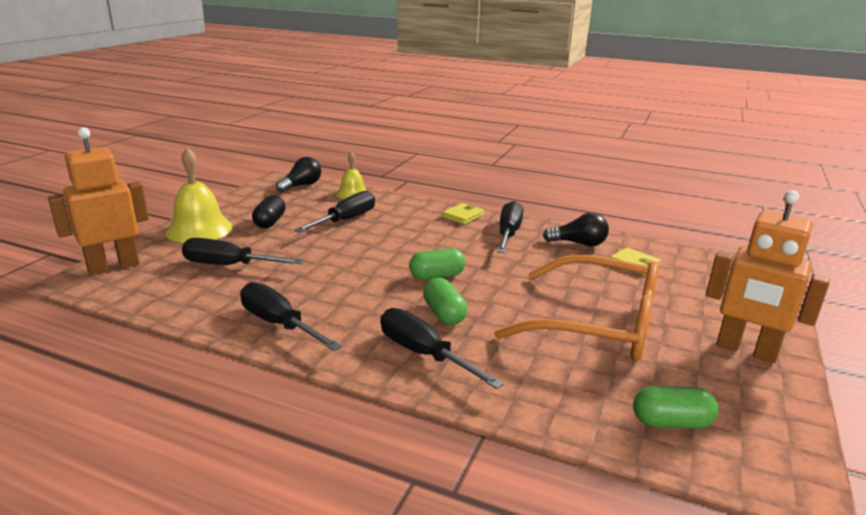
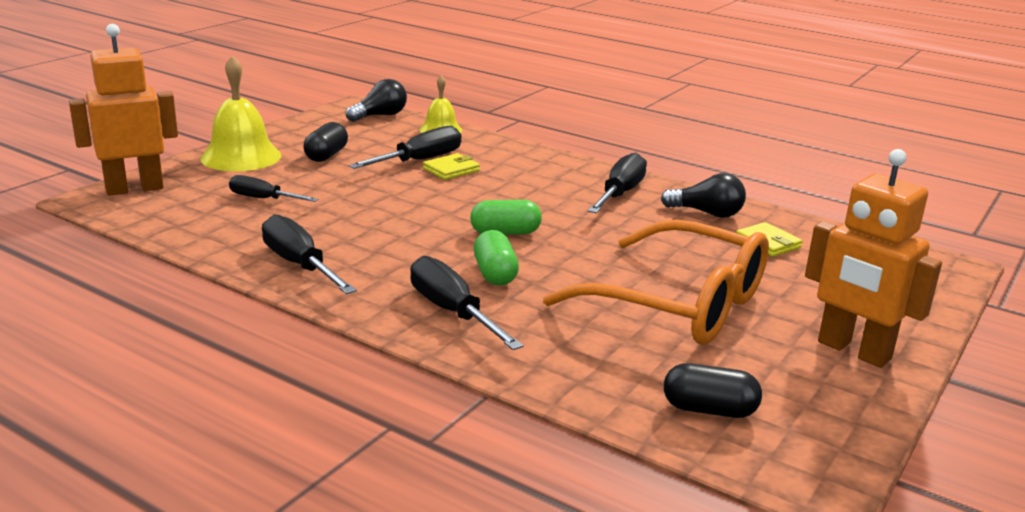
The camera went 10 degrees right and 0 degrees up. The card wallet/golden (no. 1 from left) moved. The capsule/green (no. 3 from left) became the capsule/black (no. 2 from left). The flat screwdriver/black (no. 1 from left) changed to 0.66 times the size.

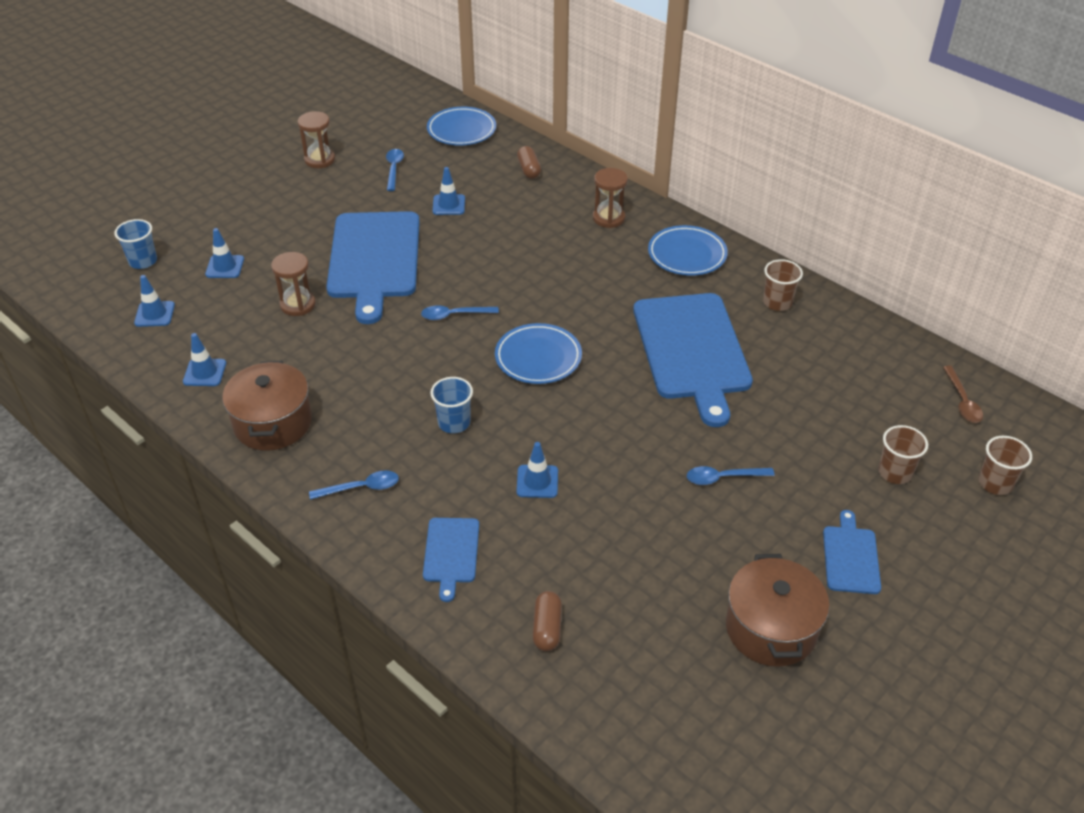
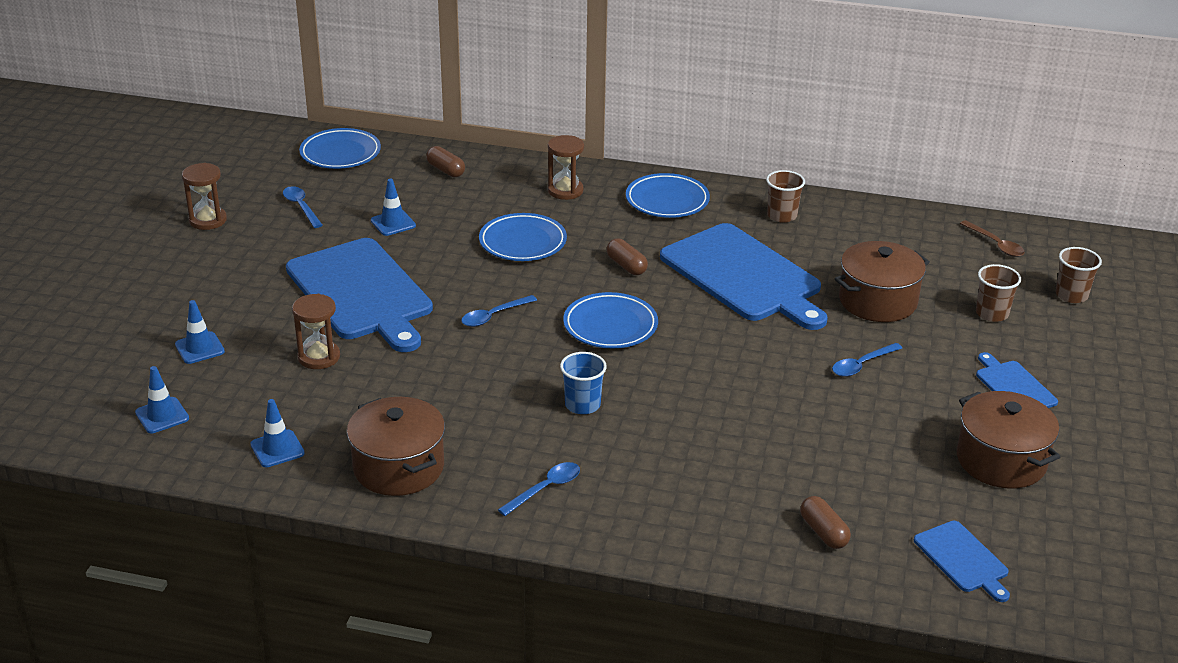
The camera went 30 degrees left and 10 degrees down. The tumbler/blue (no. 1 from left) disappeared. The road cone/blue (no. 5 from left) disappeared. The plate/blue (no. 2 from left) appeared. The capsule/brown (no. 2 from left) appeared. The stockpot/brown (no. 2 from left) appeared. The chopping board/blue (no. 2 from left in the first image) moved.

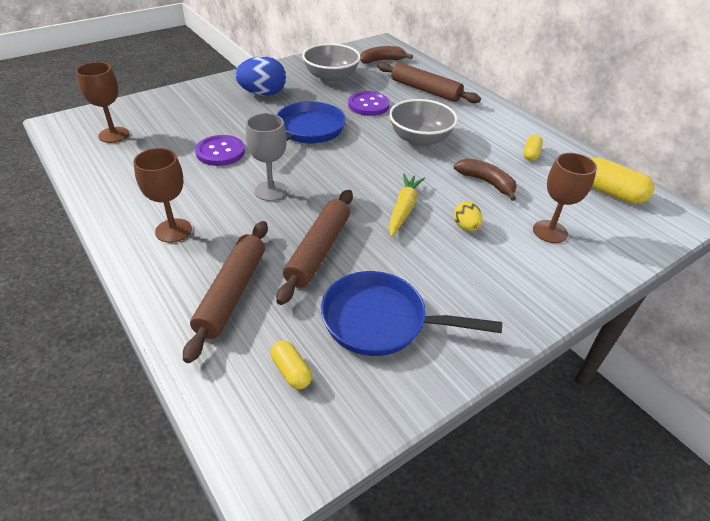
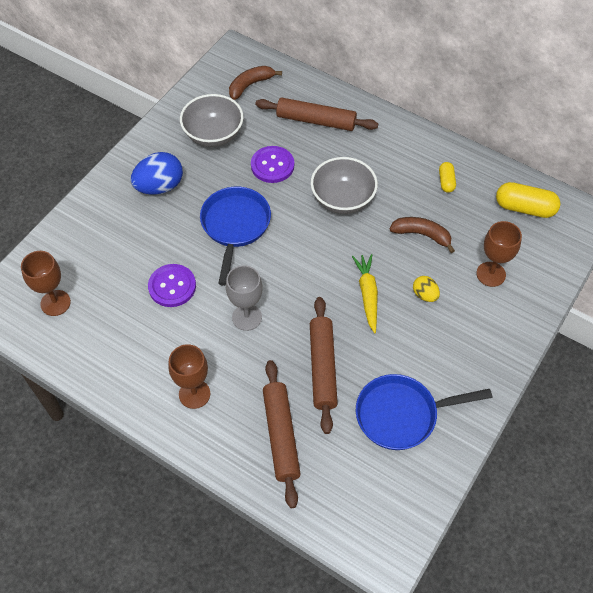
The camera went 20 degrees left and 15 degrees up. The capsule/golden (no. 1 from left) disappeared.

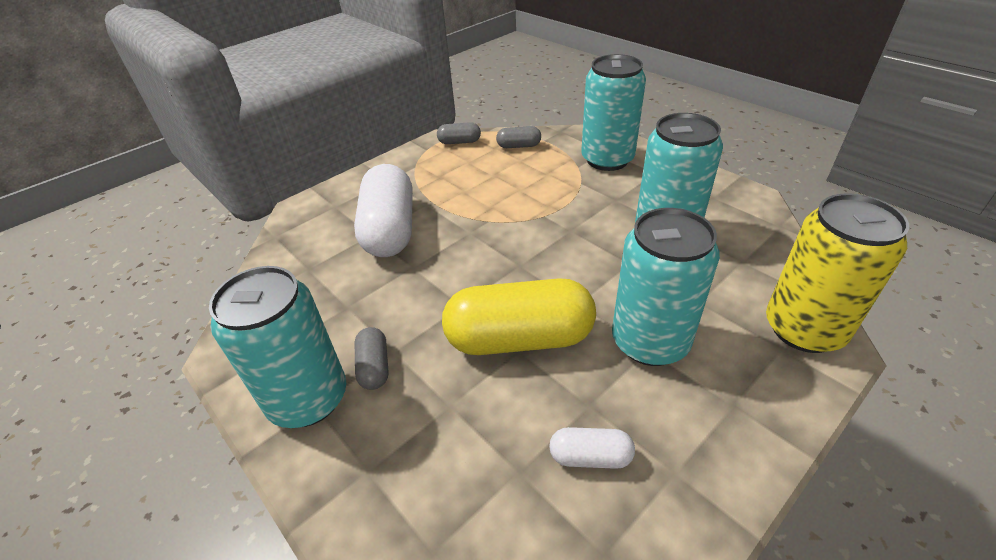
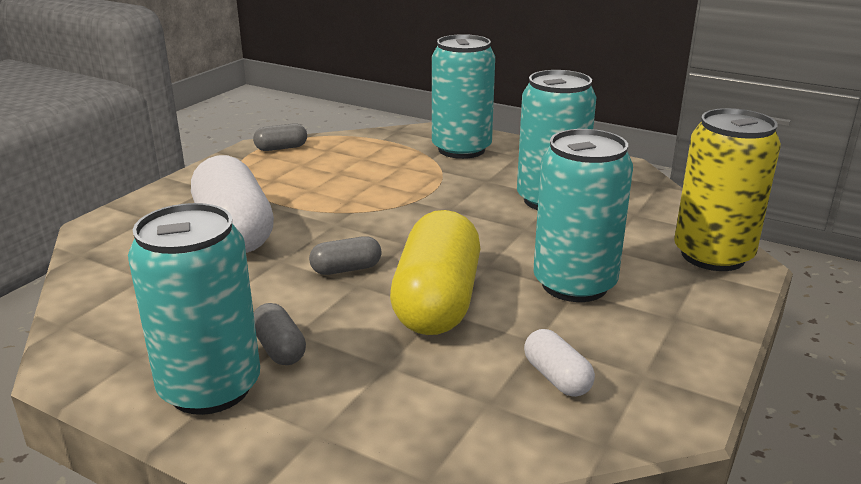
The camera went 20 degrees left and 15 degrees down. The capsule/grey (no. 3 from left) moved. The capsule/golden turned 60 degrees counterclockwise. The capsule/snow-white (no. 2 from left) turned 75 degrees clockwise.

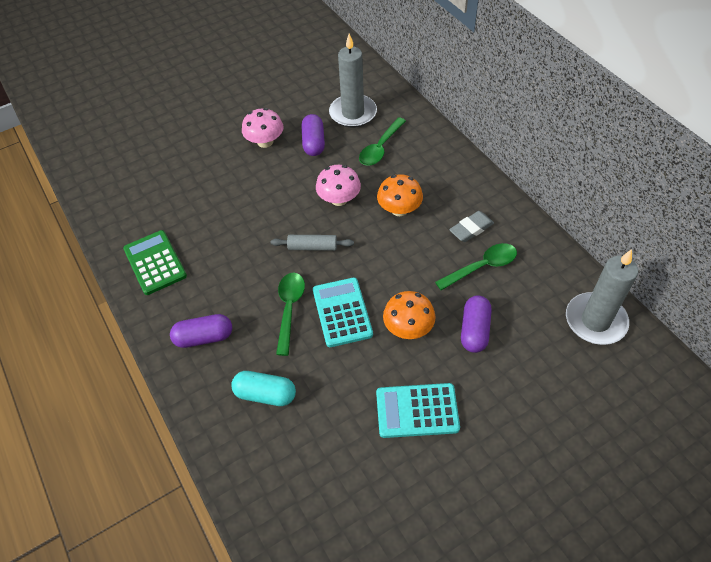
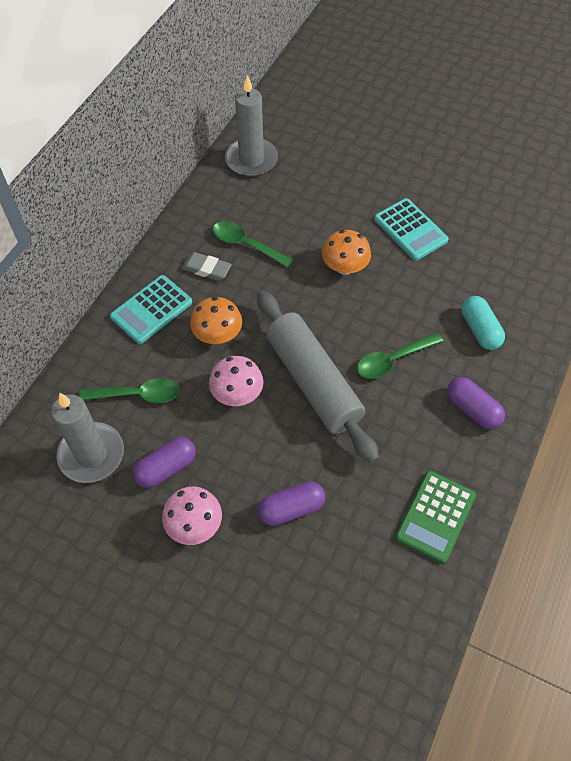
The camera went 125 degrees left and 5 degrees up. The pocket calculator/teal (no. 1 from left) moved. The capsule/royal purple (no. 3 from left in the first image) moved. The rolling pin/grey changed to 2.32 times the size.

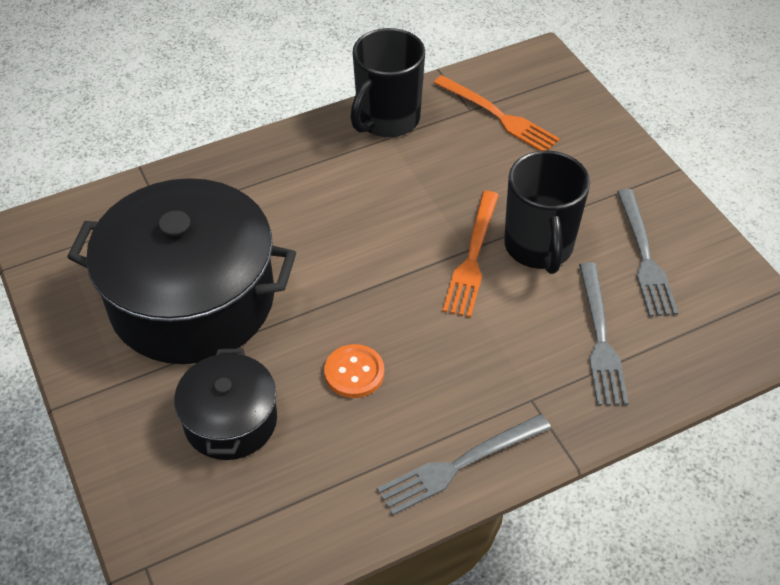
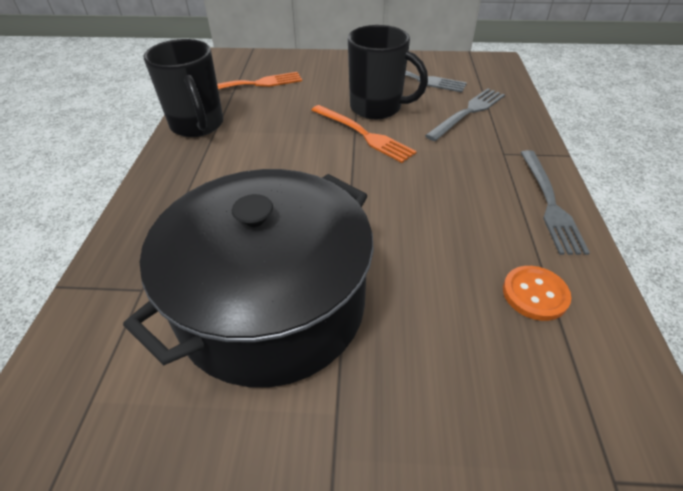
The camera went 60 degrees left and 5 degrees down. The stockpot/black (no. 2 from left) disappeared. The shirt button/orange moved. The table fork/grey (no. 2 from left) turned 75 degrees counterclockwise.

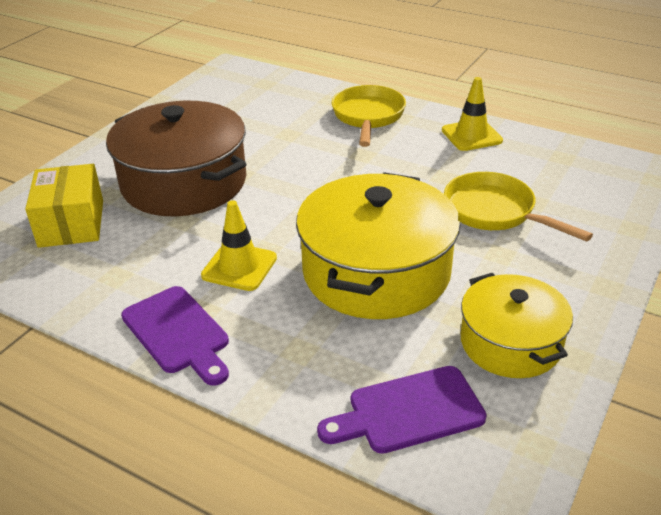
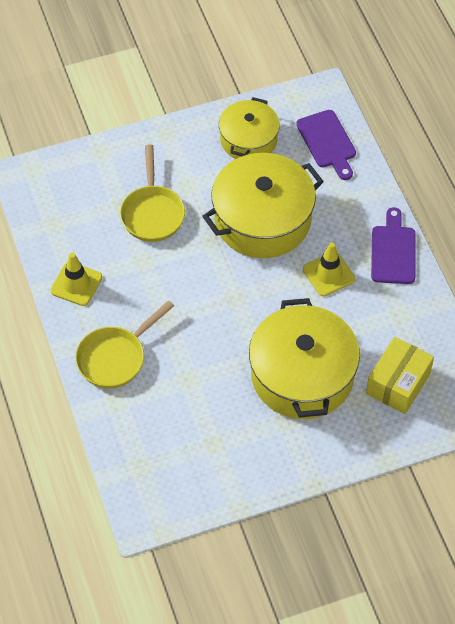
The camera went 140 degrees left and 20 degrees up. The stockpot/brown became the stockpot/golden (no. 3 from left). The chopping board/royal purple (no. 2 from left in the first image) turned 45 degrees clockwise.

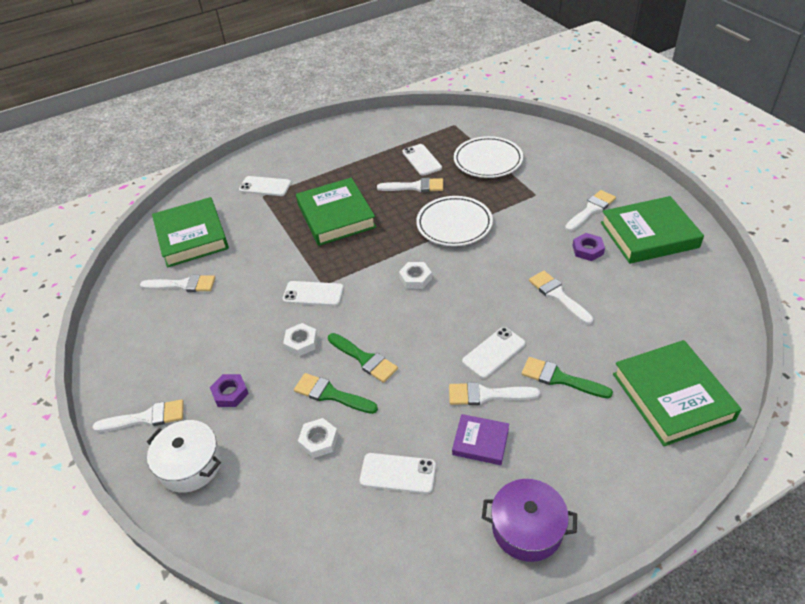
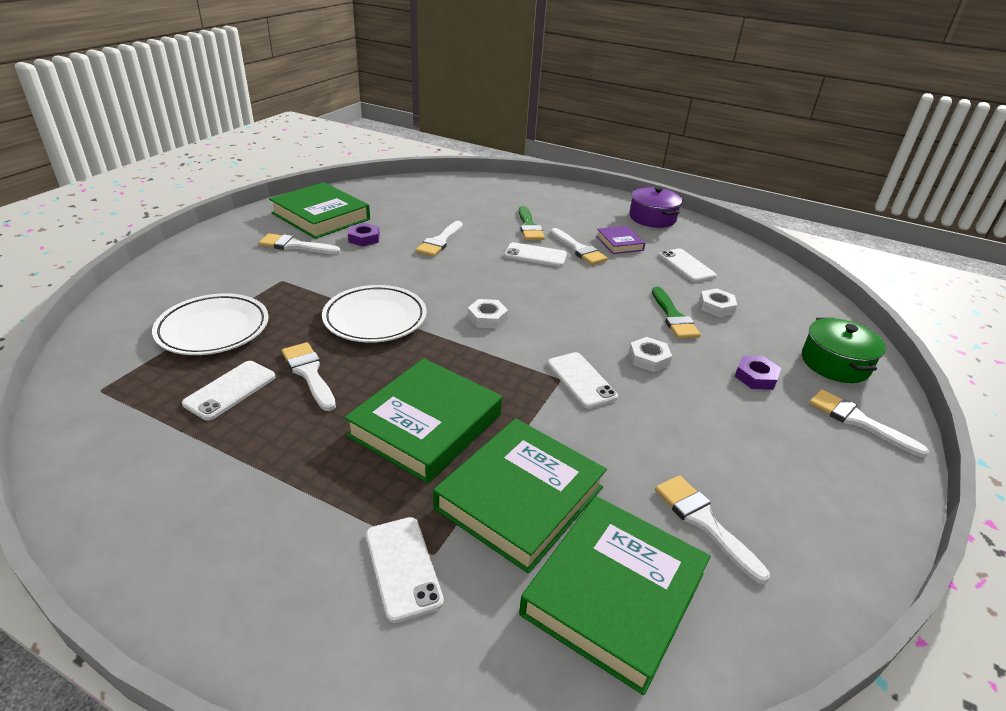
The camera went 130 degrees left and 10 degrees down. The paint brush/green (no. 2 from left) disappeared. The hardback/green (no. 4 from left in the first image) moved. The stockpot/snow-white became the stockpot/green.

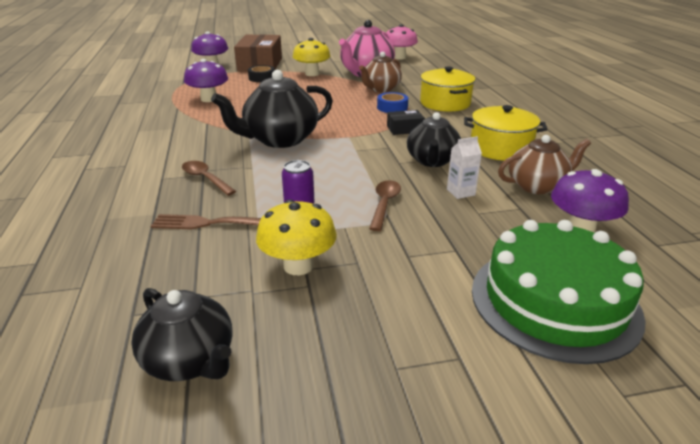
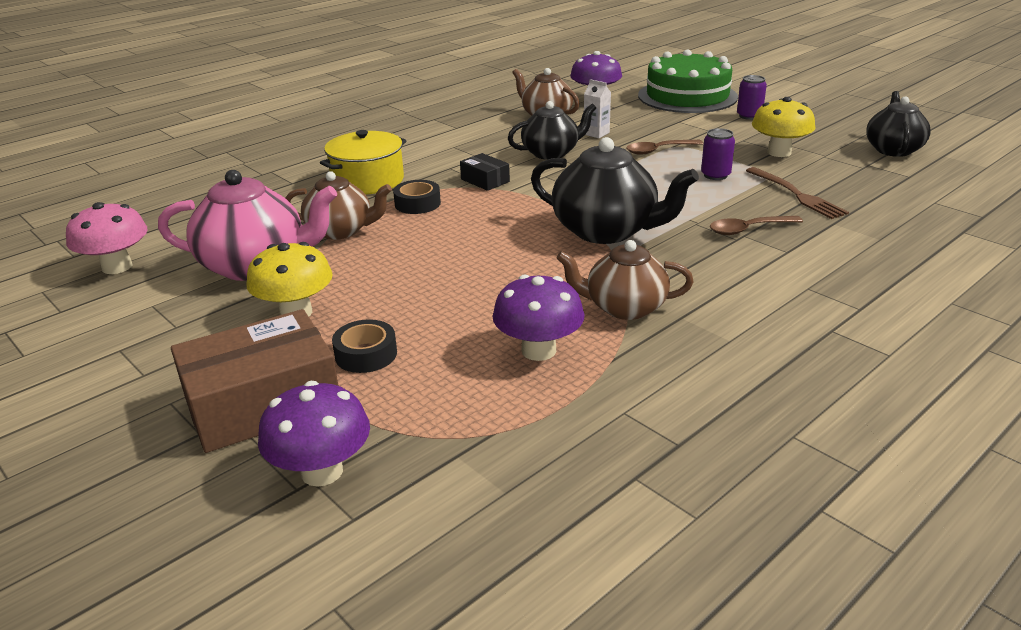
The camera went 120 degrees left and 0 degrees up. The stockpot/golden (no. 2 from left) disappeared. The china teapot/brown (no. 3 from left) appeared. The can/royal purple (no. 2 from left) appeared. The sticky tape/blue became the sticky tape/black (no. 2 from left). The tablespoon/brown (no. 1 from left in the first image) turned 60 degrees clockwise.

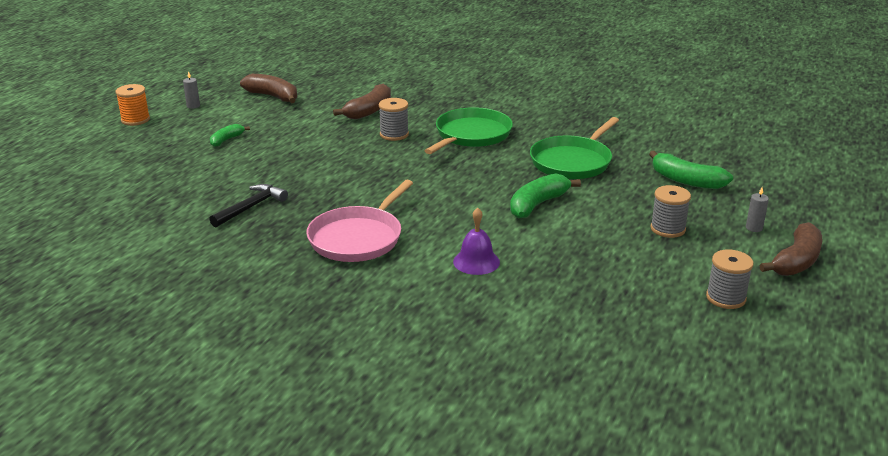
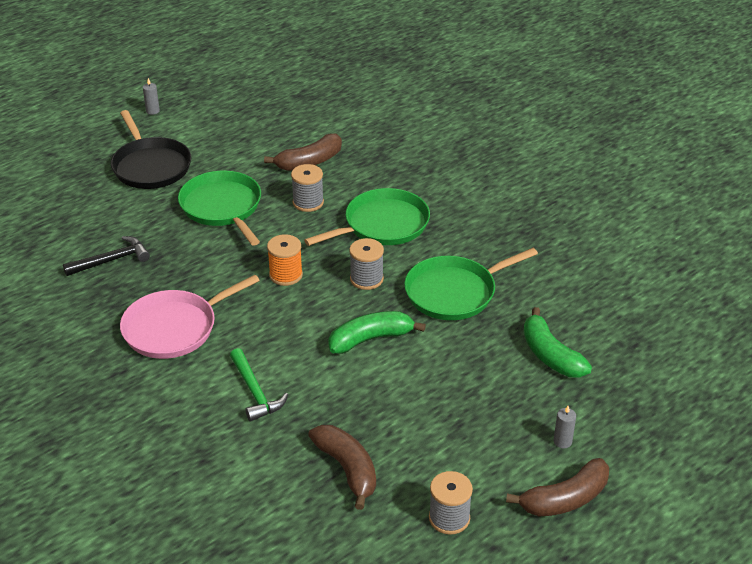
The camera went 25 degrees right and 10 degrees up. The skillet/green (no. 1 from left) appeared. The bobbin/orange moved. The banana fruit/brown (no. 1 from left in the first image) moved. The bobbin/grey (no. 2 from left) moved. The banana fruit/green (no. 1 from left) was replaced by the skillet/black. The bell/royal purple was replaced by the carpenter's hammer/green.

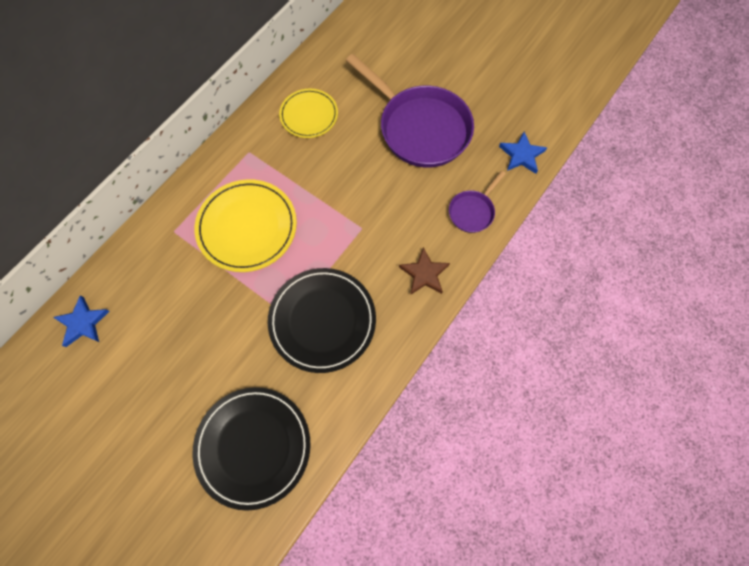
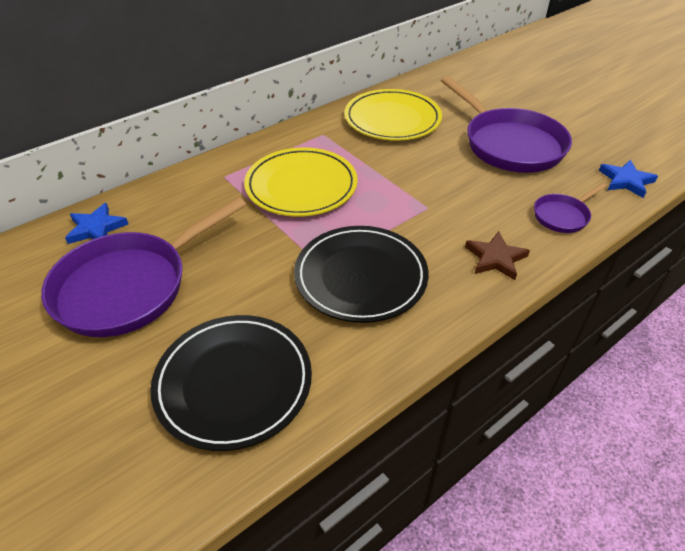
The camera went 15 degrees right and 25 degrees down. The skillet/royal purple (no. 1 from left) appeared. The plate/golden (no. 2 from left) changed to 1.59 times the size.

